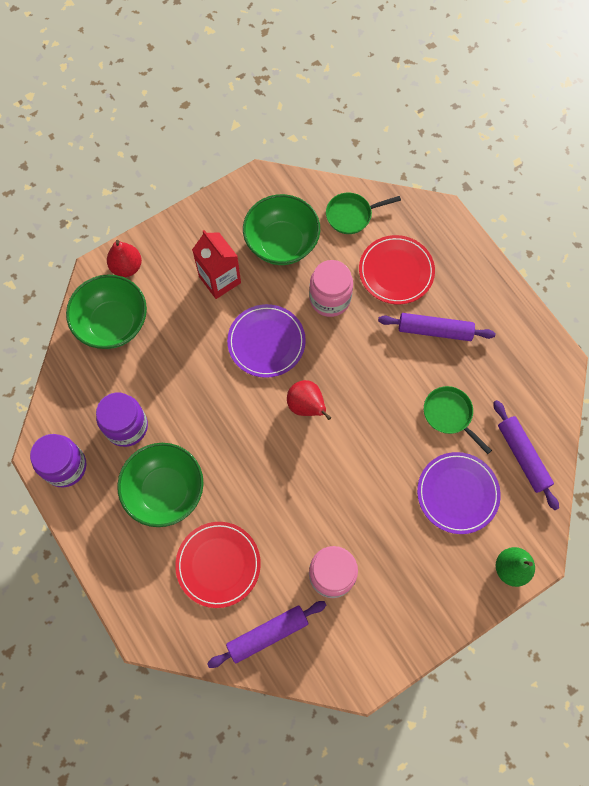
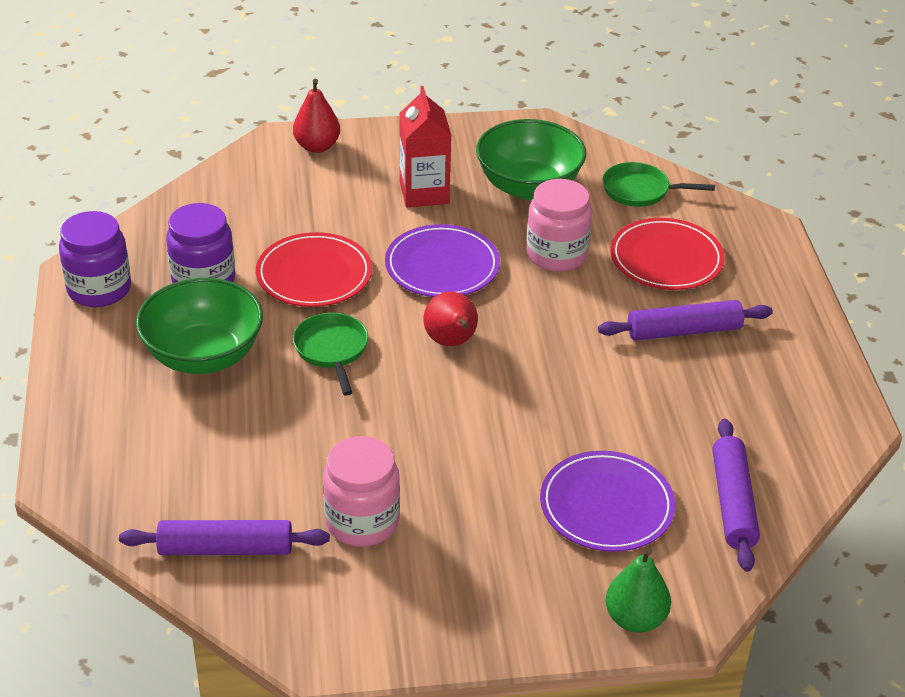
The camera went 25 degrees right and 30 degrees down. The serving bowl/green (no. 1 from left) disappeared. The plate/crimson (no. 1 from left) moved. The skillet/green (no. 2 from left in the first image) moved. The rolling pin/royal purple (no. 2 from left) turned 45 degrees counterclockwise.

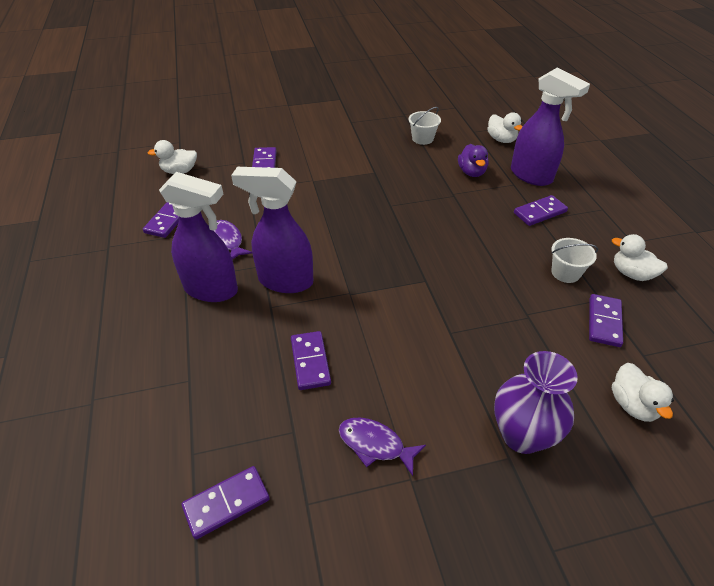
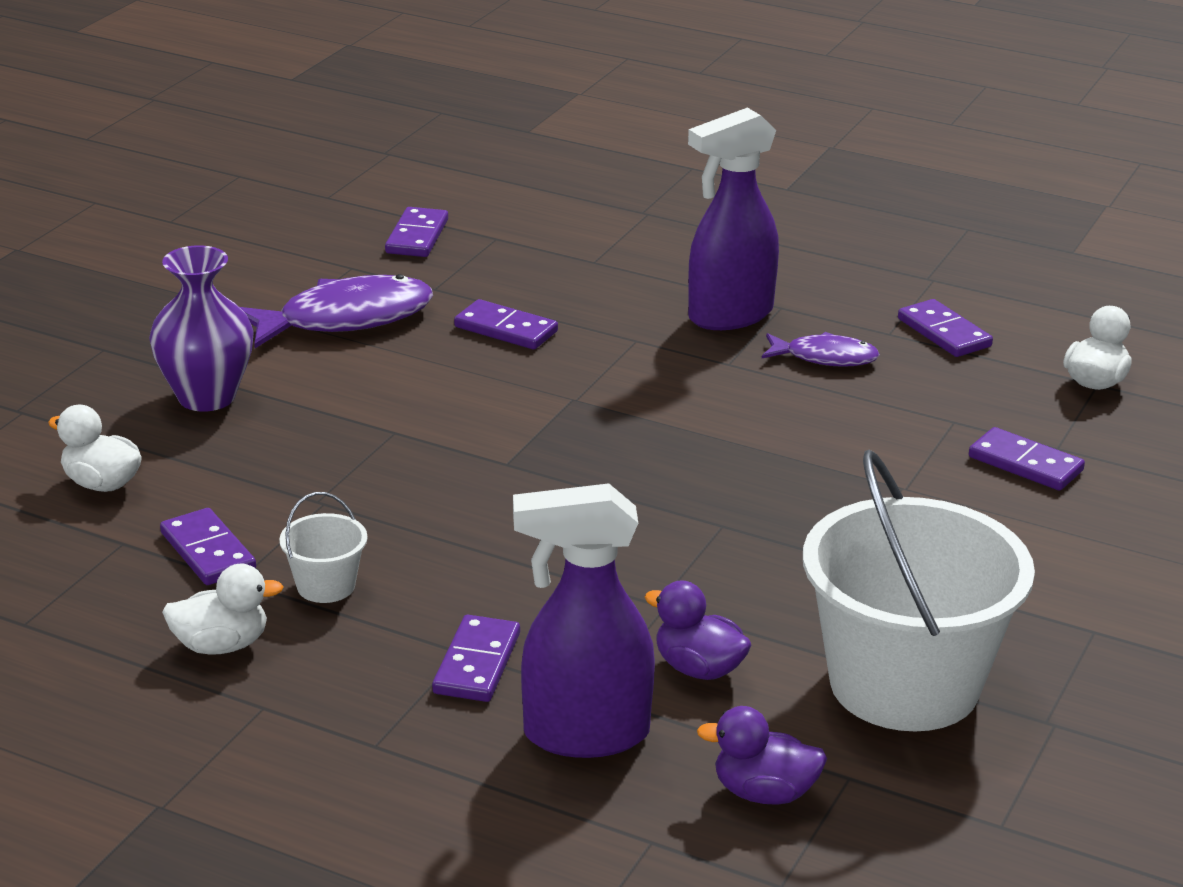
The camera went 130 degrees right and 15 degrees down. The spray bottle/royal purple (no. 2 from left) disappeared. The duck/snow-white (no. 2 from left) became the duck/royal purple (no. 2 from left). The fish/royal purple (no. 2 from left in the first image) changed to 1.75 times the size. The sand bucket/snow-white (no. 1 from left in the first image) changed to 2.44 times the size.

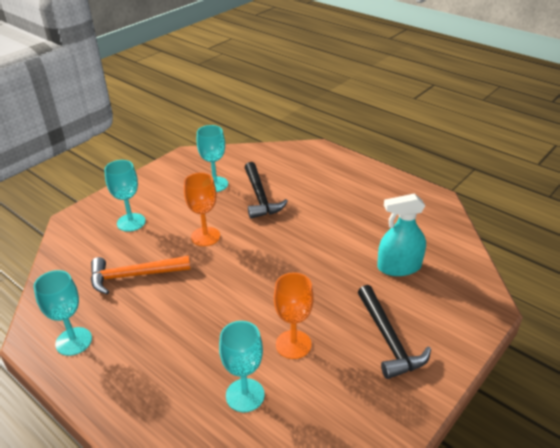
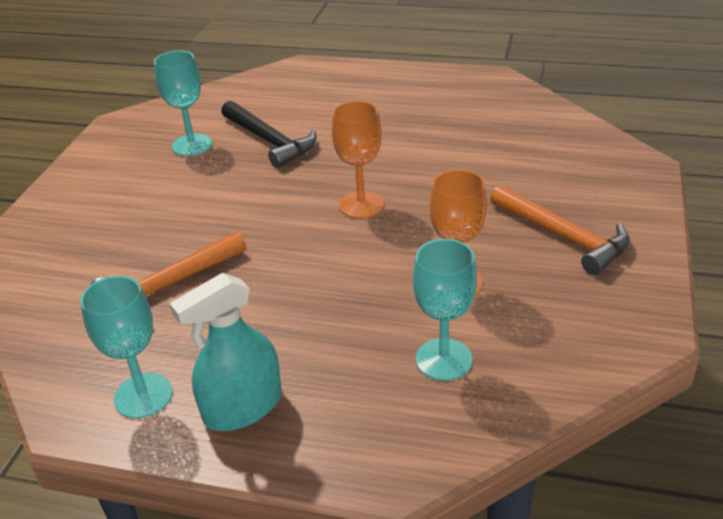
The camera went 25 degrees left and 0 degrees up. The goblet/teal (no. 2 from left) disappeared. The goblet/orange (no. 1 from left) moved. The spray bottle/teal moved. The carpenter's hammer/black (no. 2 from left) became the carpenter's hammer/orange (no. 2 from left).

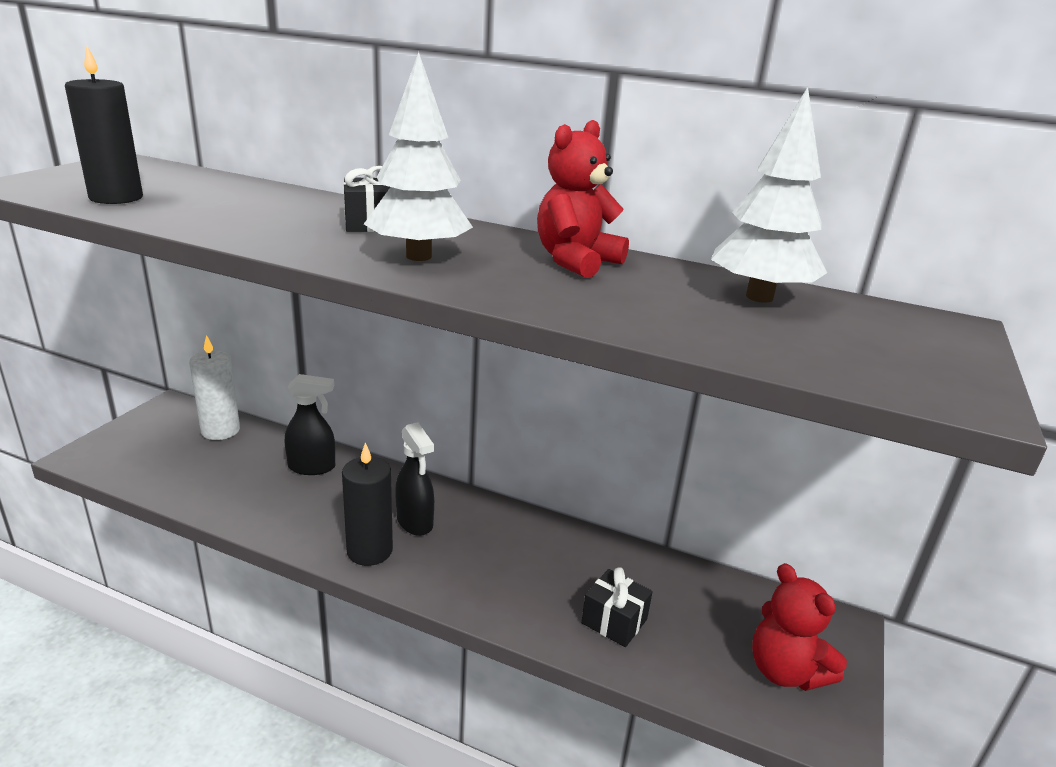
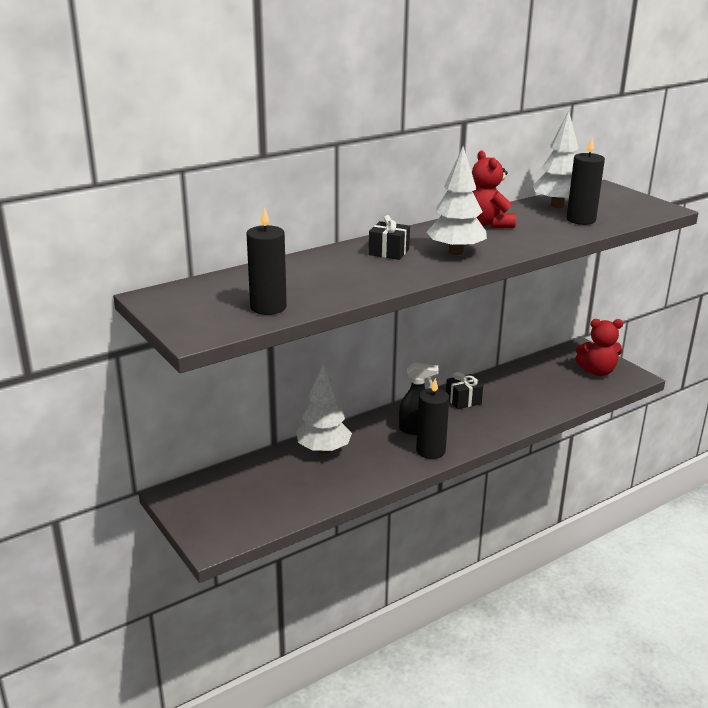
The camera went 55 degrees left and 0 degrees up. The candle/snow-white disappeared. The candle/black (no. 3 from left) appeared. The gift/black (no. 2 from left) moved. The spray bottle/black (no. 1 from left) was replaced by the toy tree/snow-white (no. 1 from left).

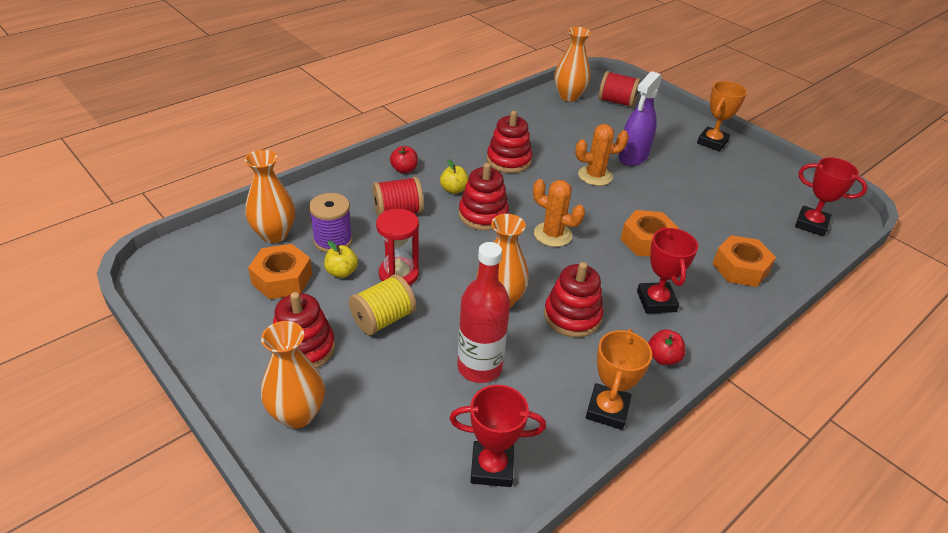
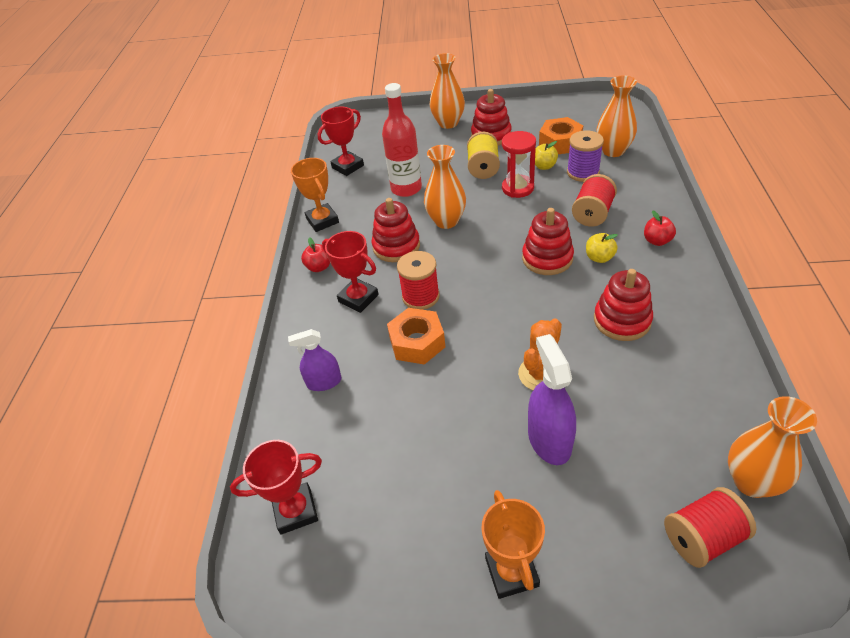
The camera went 140 degrees right and 5 degrees up. The prickly plant/orange (no. 1 from left) disappeared. The bobbin/crimson (no. 1 from left) appeared. The hexagon nut/orange (no. 3 from left) was replaced by the spray bottle/royal purple (no. 1 from left).

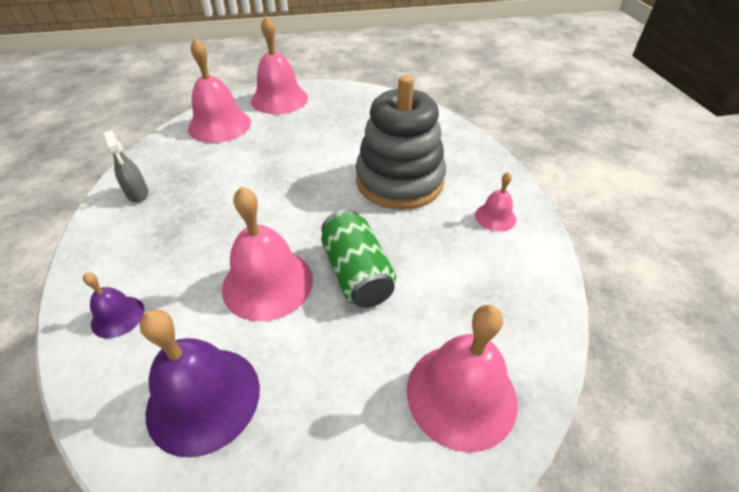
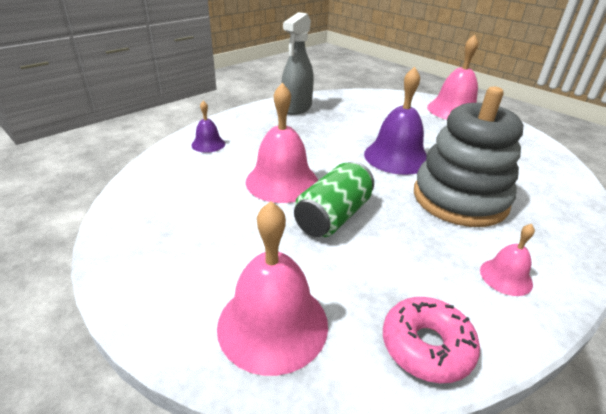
The camera went 55 degrees right and 10 degrees down. The bell/rose-pink (no. 1 from left) disappeared. The doughnut/rose-pink appeared. The bell/royal purple (no. 2 from left) moved. The spray bottle/grey changed to 1.74 times the size.

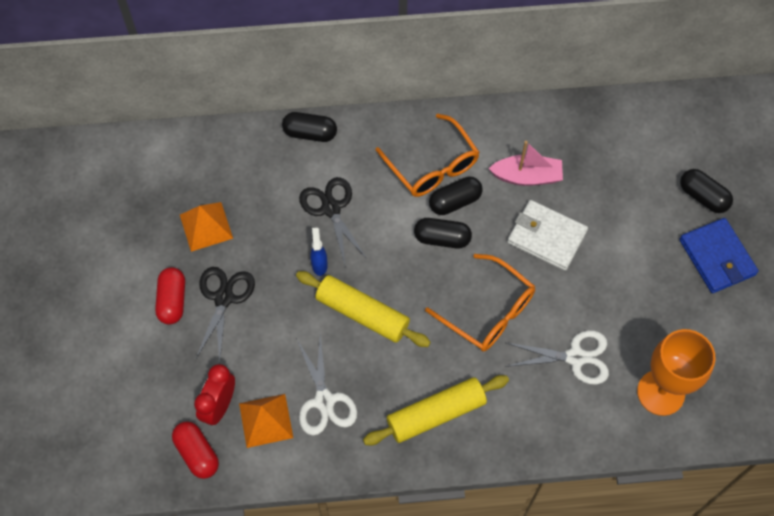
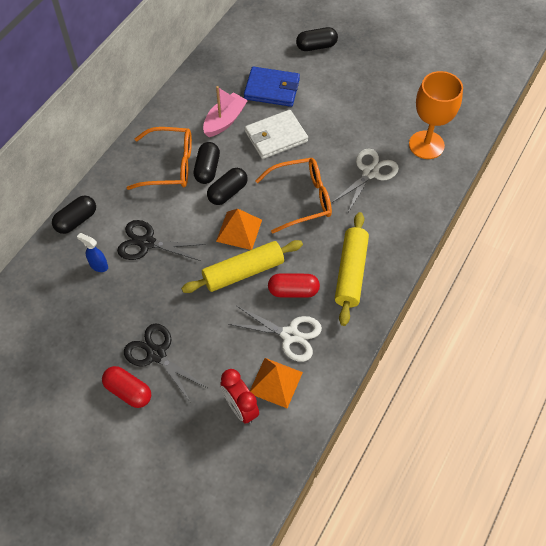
The camera went 55 degrees left and 5 degrees down. The capsule/crimson (no. 2 from left) moved. The solid pyramid/orange (no. 1 from left) moved. The spray bottle/blue moved. The card wallet/blue moved.

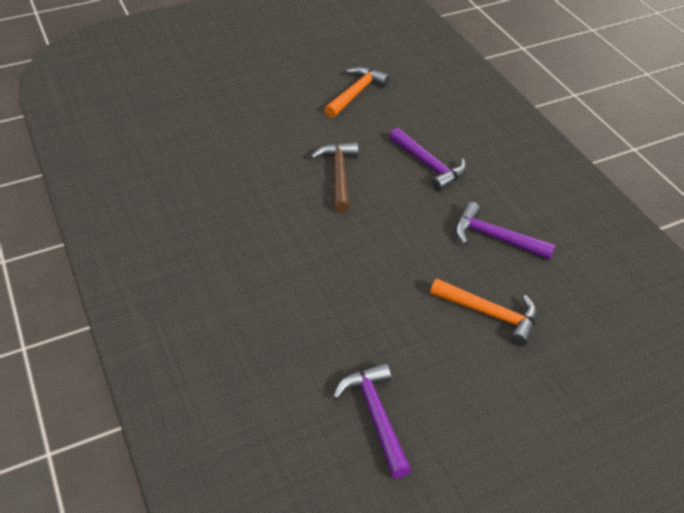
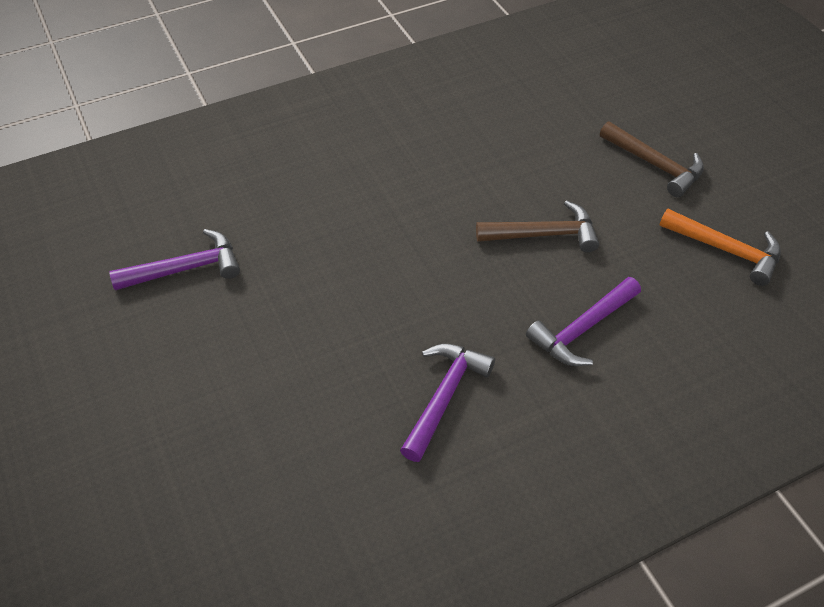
The camera went 90 degrees right and 5 degrees up. The carpenter's hammer/orange (no. 2 from left) disappeared. The carpenter's hammer/brown (no. 2 from left) appeared.

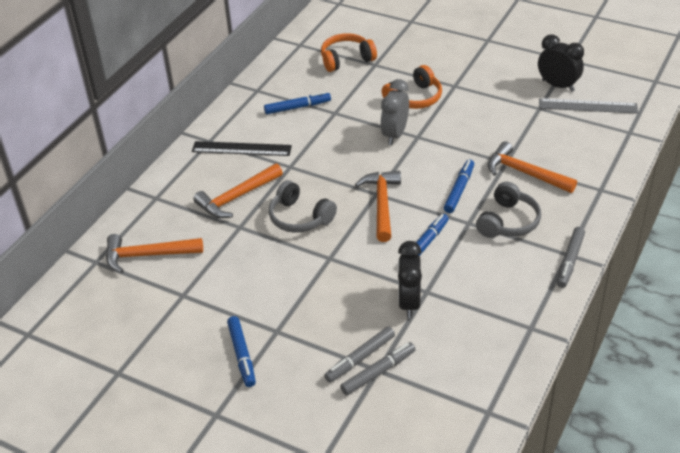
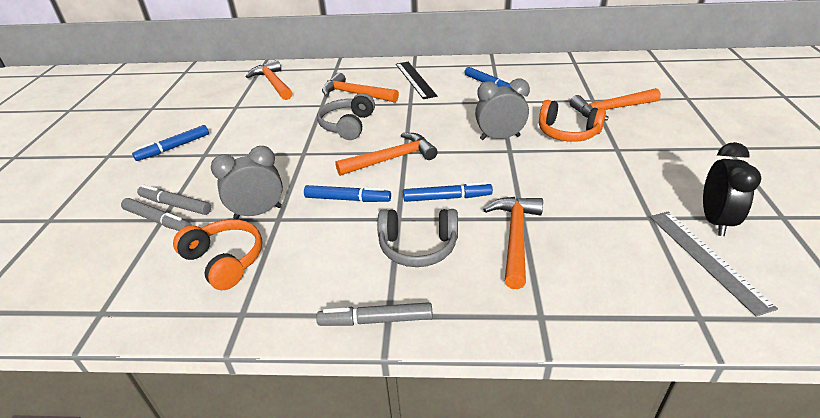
The camera went 65 degrees right and 5 degrees down. The carpenter's hammer/orange (no. 5 from left) appeared. The headset/orange (no. 1 from left) moved. The clock/black (no. 1 from left) became the clock/grey (no. 1 from left).

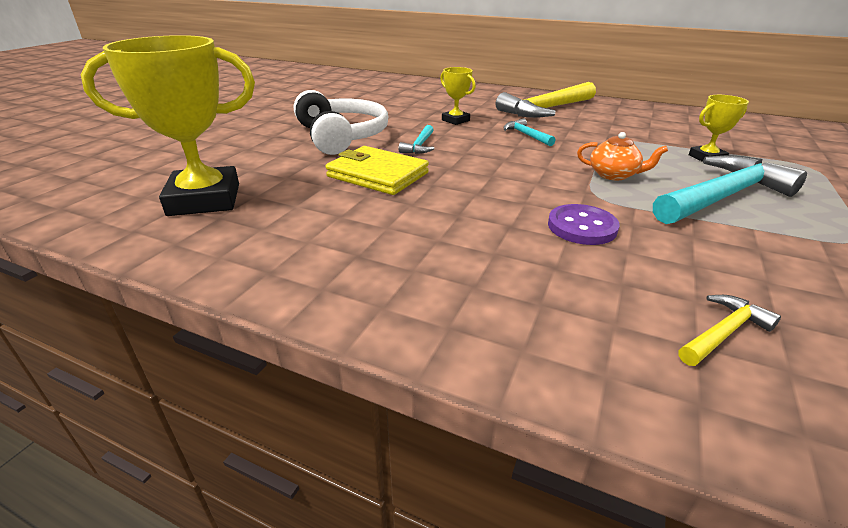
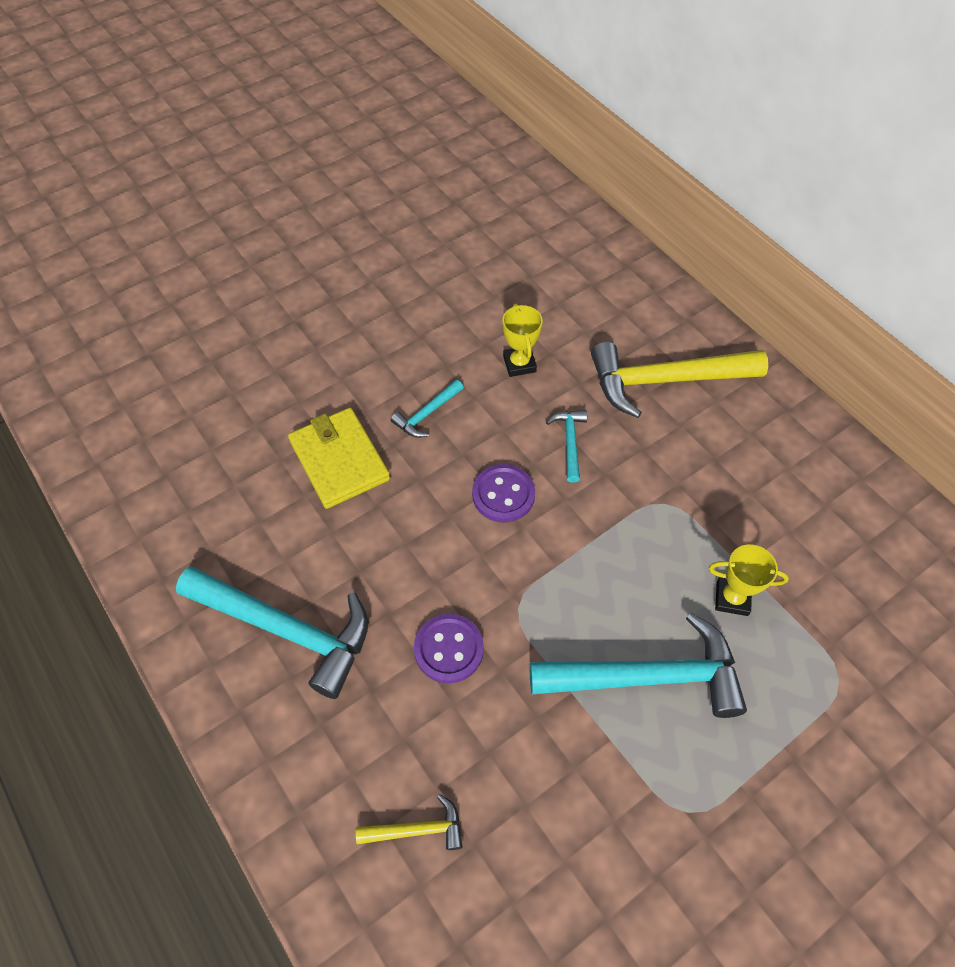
The camera went 30 degrees right and 25 degrees up. The trophy/golden (no. 1 from left) disappeared. The headset/snow-white disappeared. The china teapot/orange disappeared. The carpenter's hammer/teal (no. 1 from left) appeared. The shirt button/royal purple (no. 2 from left) appeared.

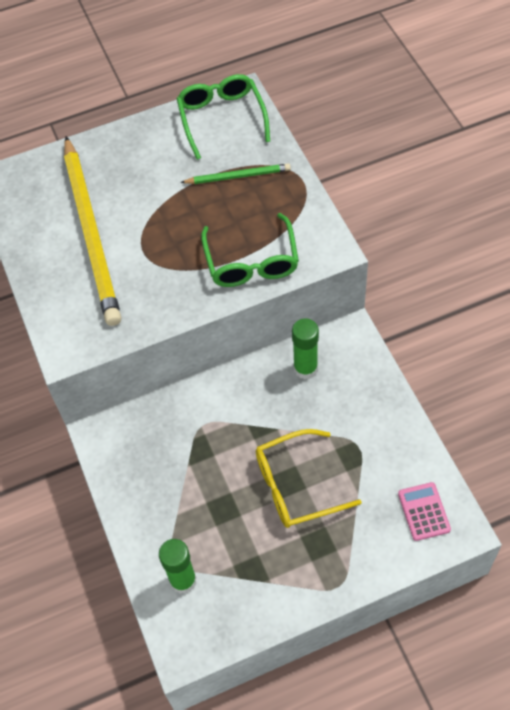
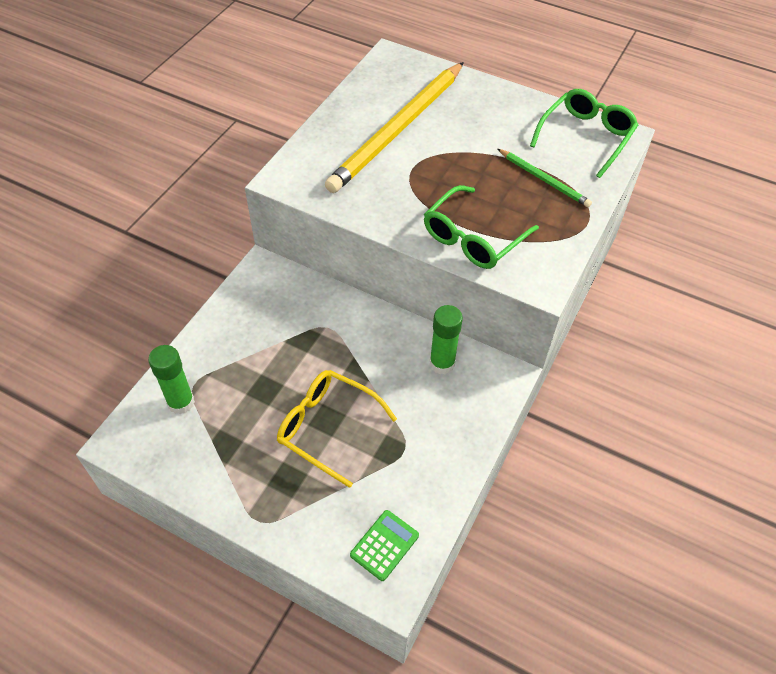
The camera went 45 degrees right and 5 degrees down. The pocket calculator/rose-pink became the pocket calculator/green.

